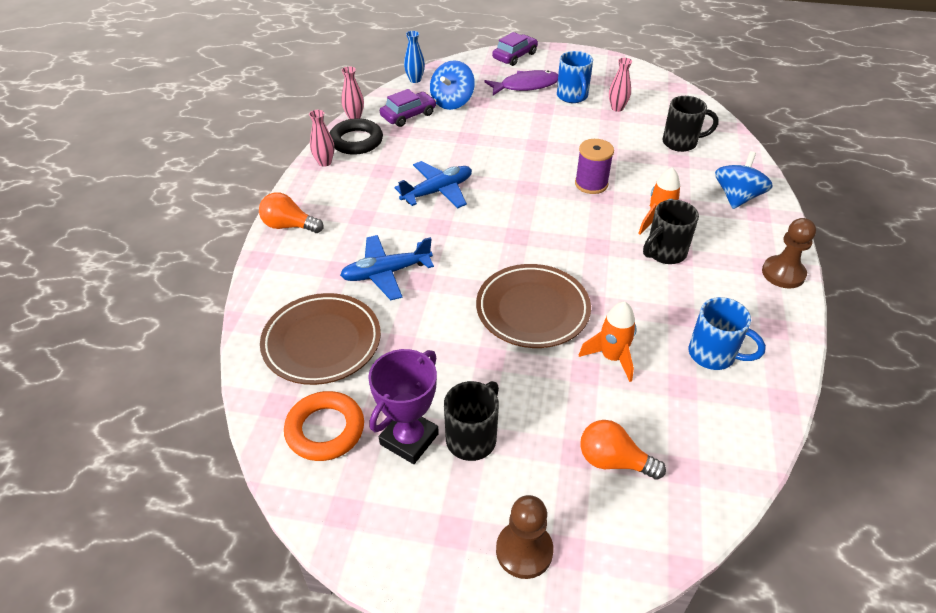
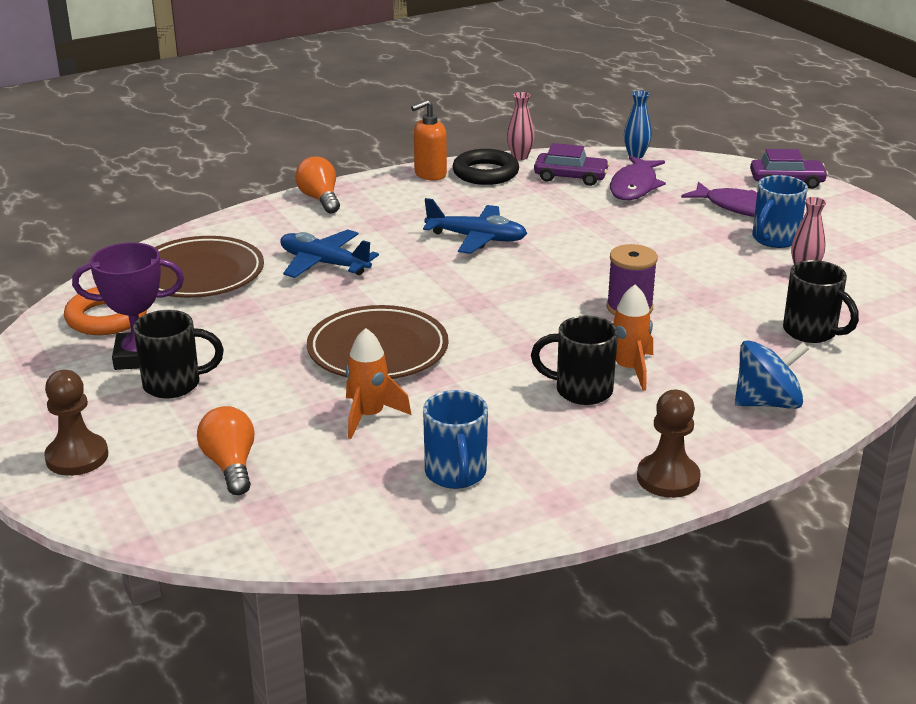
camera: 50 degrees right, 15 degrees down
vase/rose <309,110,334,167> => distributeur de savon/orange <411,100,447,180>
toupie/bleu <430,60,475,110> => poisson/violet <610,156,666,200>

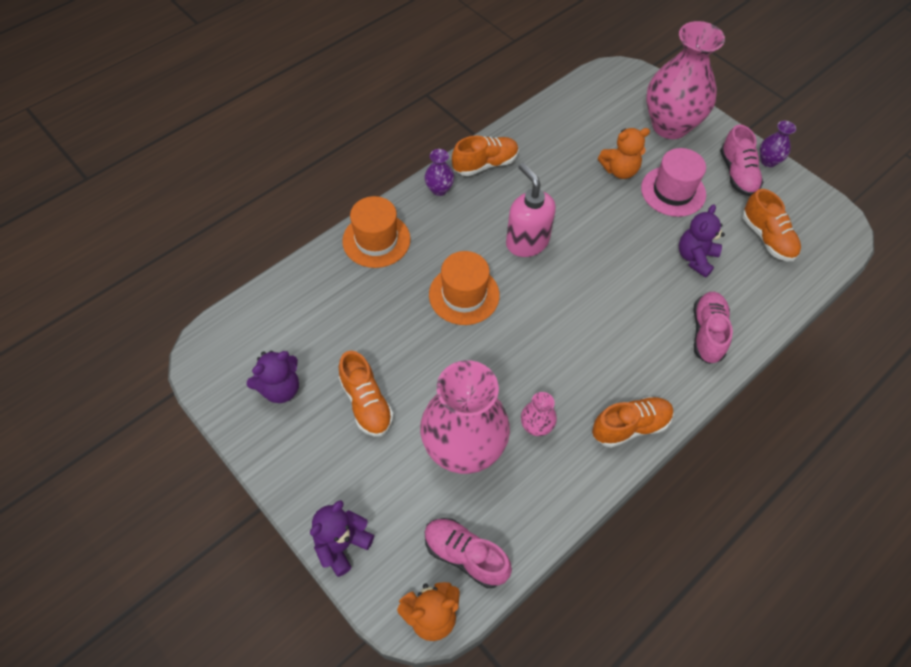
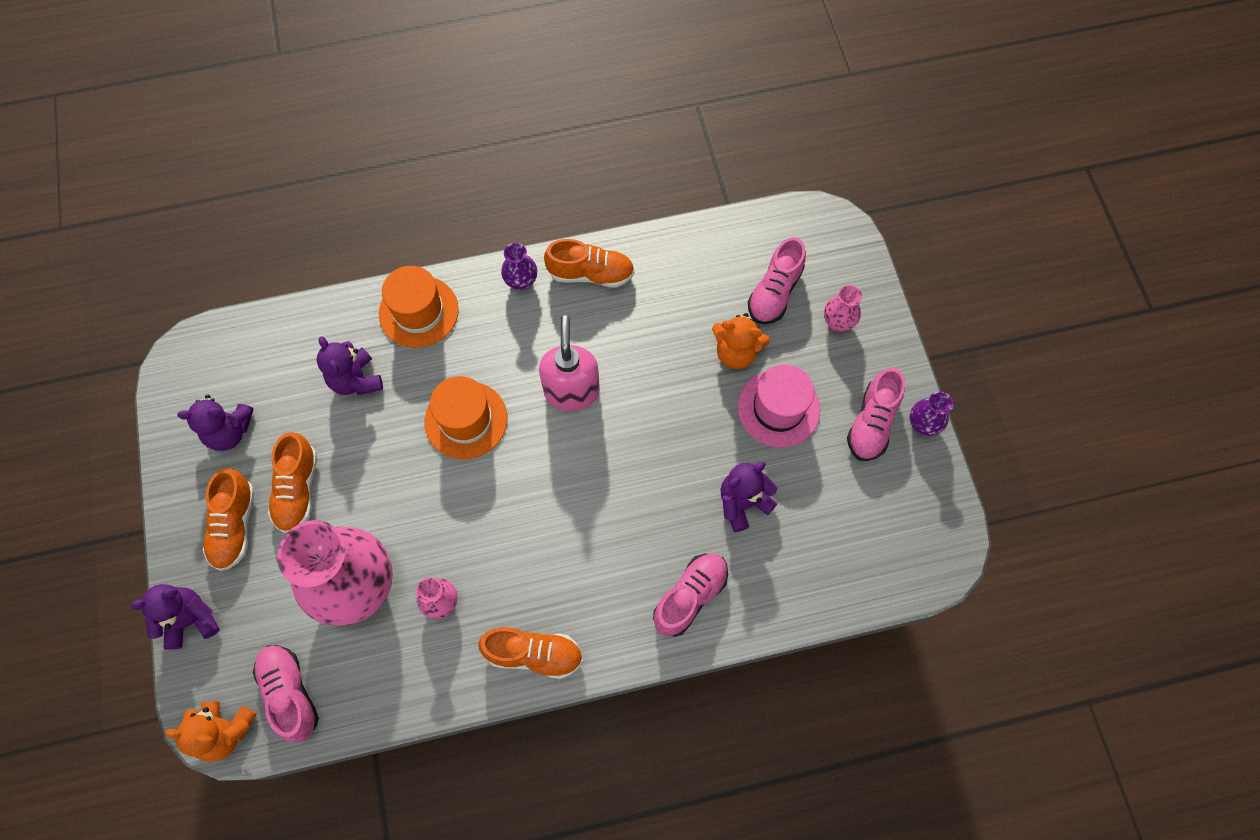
camera: 30 degrees right, 10 degrees up
nothing => ours en peluche/violet <317,336,383,395>
nothing => chaussure/rose <748,237,806,324>
chaussure/orange <743,189,801,261> => chaussure/orange <203,469,255,571>, move
vase/rose <646,21,725,139> => vase/rose <824,285,862,332>, x0.42

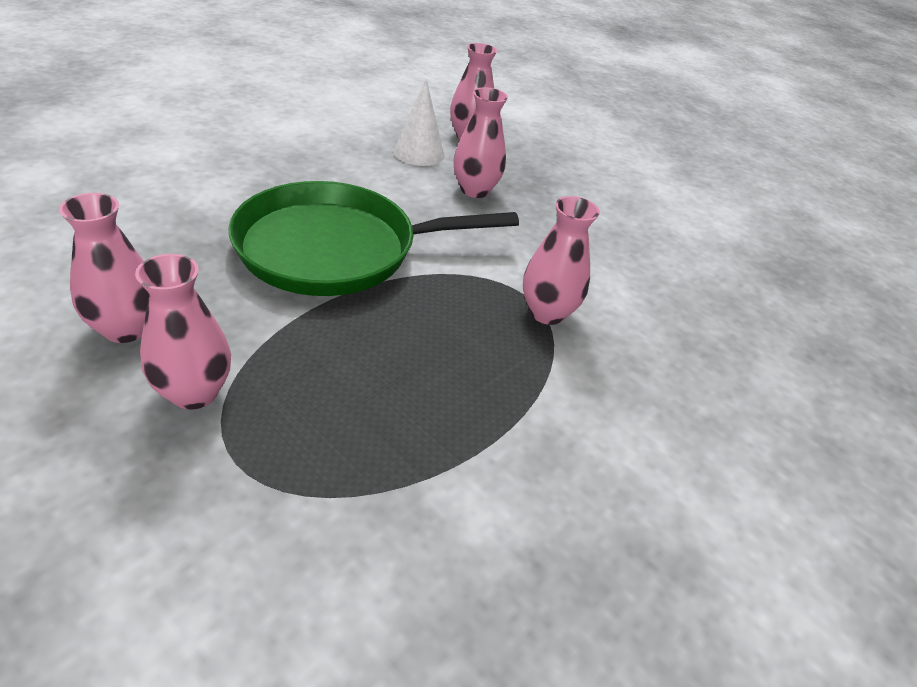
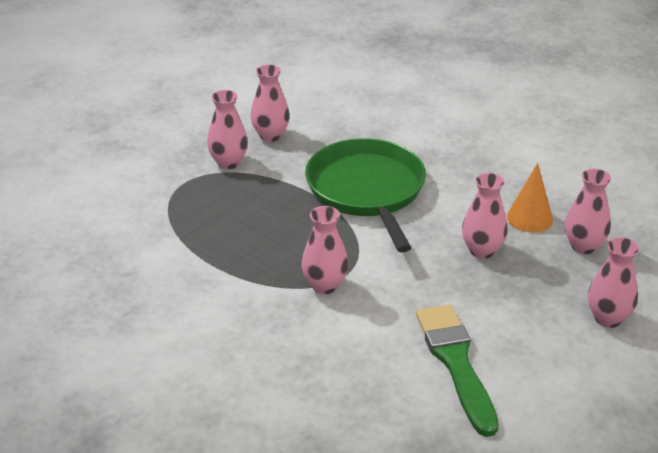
camera: 95 degrees right, 5 degrees down
nothing => pinceau/vert <416,305,499,437>
nothing => vase/rose <588,237,639,328>
cône/blanc <394,79,444,166> => cône/orange <507,163,553,233>

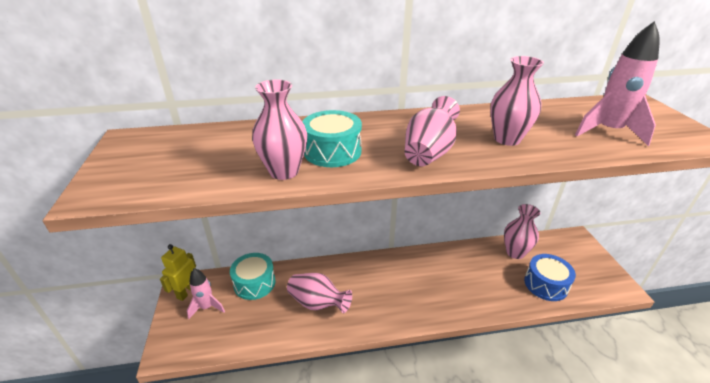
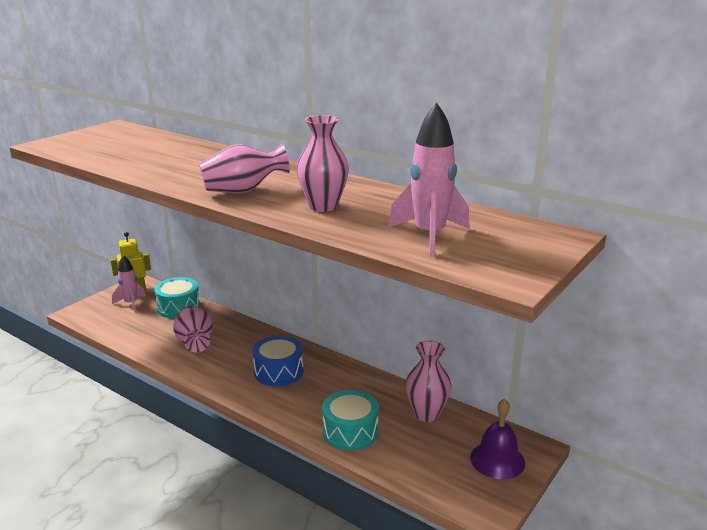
camera: 45 degrees right, 10 degrees down
vase/rose <252,79,307,180> => nothing
nothing => cloche/violet <470,399,525,479>
tambour/turquoise <302,110,362,167> => tambour/turquoise <322,390,379,451>, move
tambour/bleu <524,254,576,301> => tambour/bleu <252,336,304,386>, move

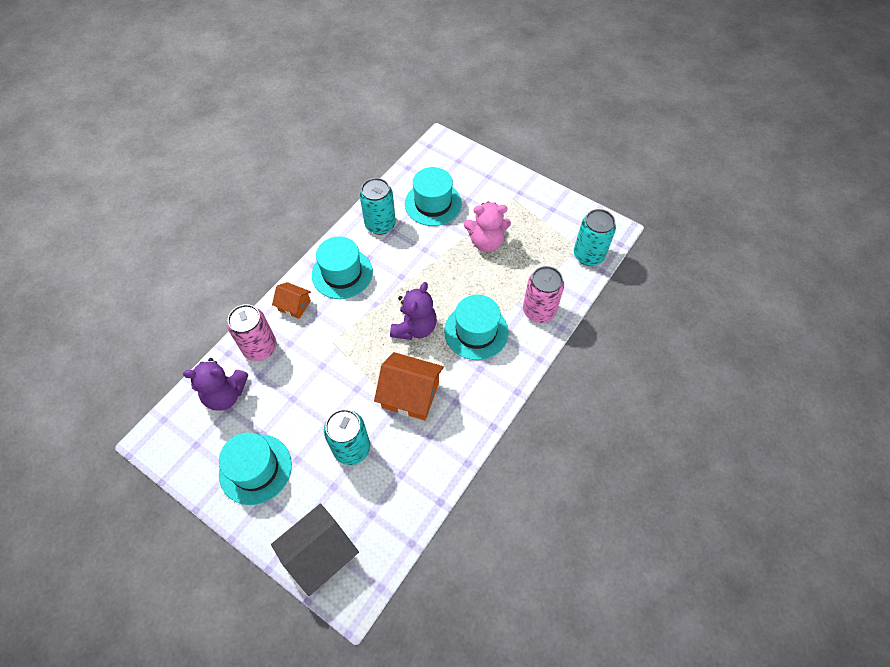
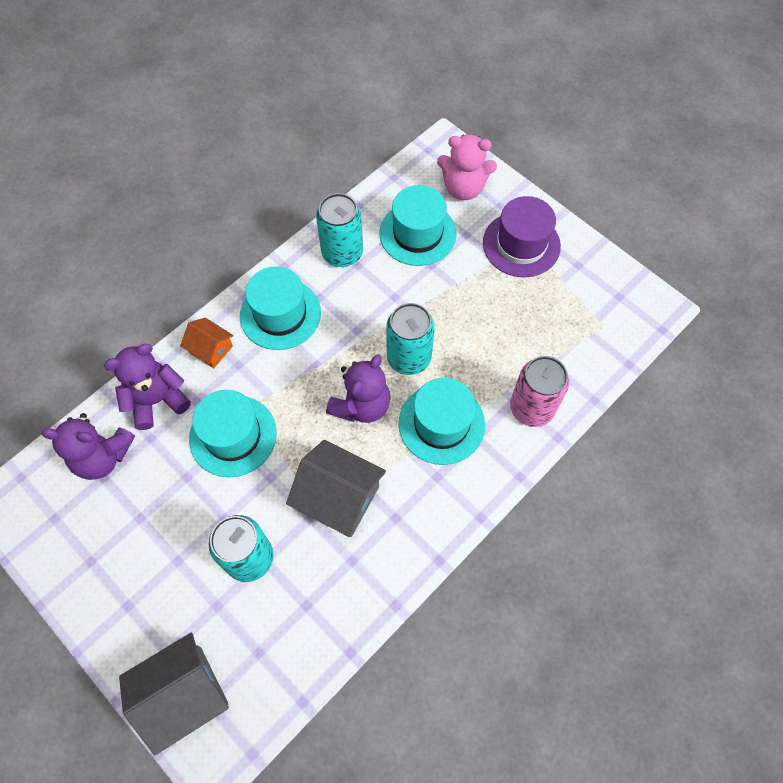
camera: 10 degrees right, 5 degrees up
nothing => chapeau/violet <483,196,561,277>
chapeau/turquoise <219,433,292,505> => chapeau/turquoise <189,390,277,477>, move
ours en peluche/rose <464,202,511,252> => ours en peluche/rose <437,134,497,200>, move
canette/turquoise <574,209,616,266> => canette/turquoise <386,303,435,375>, move
canette/rose <227,304,276,361> => ours en peluche/violet <104,344,191,430>
maison/orange <374,352,444,421> => maison/gris <286,440,386,537>

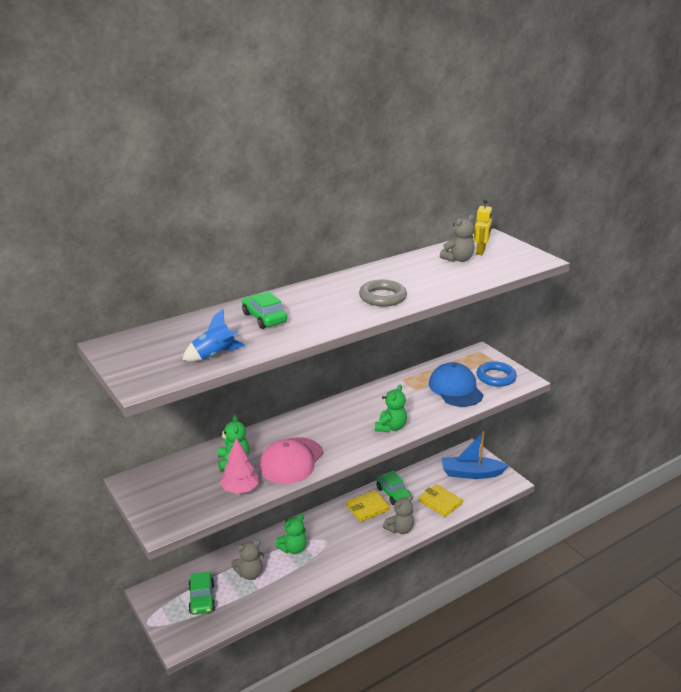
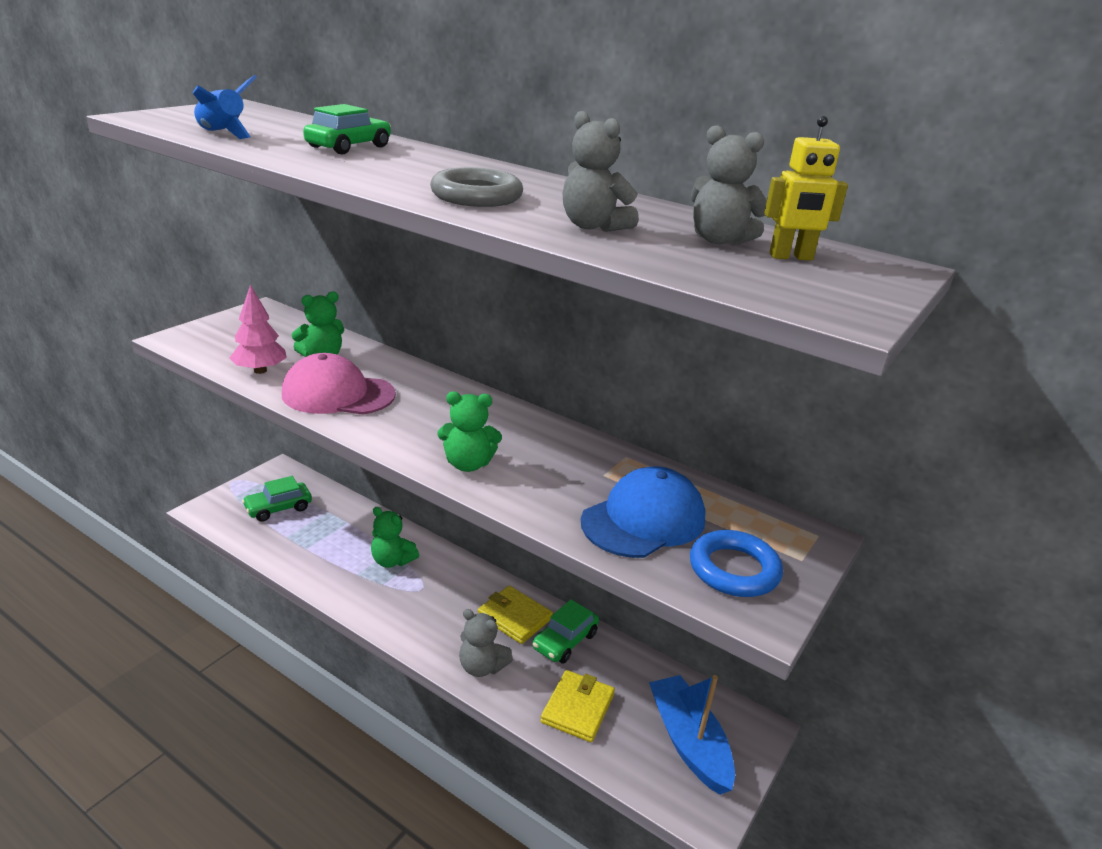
camera: 65 degrees right, 0 degrees up
ours en peluche/gris <231,540,264,580> => ours en peluche/gris <563,111,639,232>, move

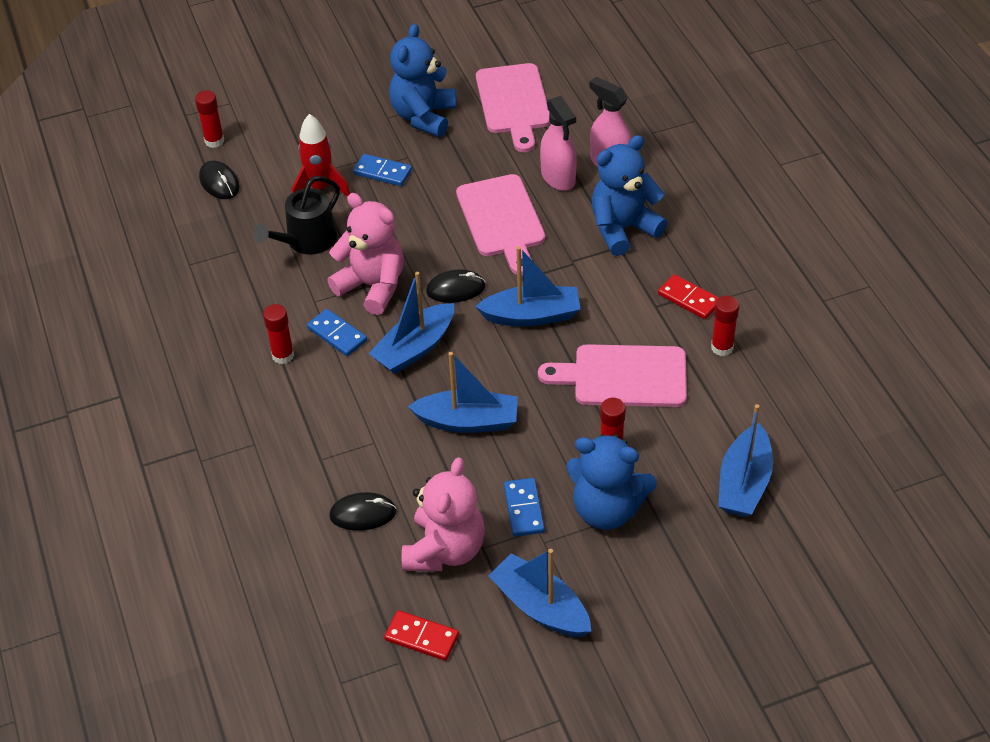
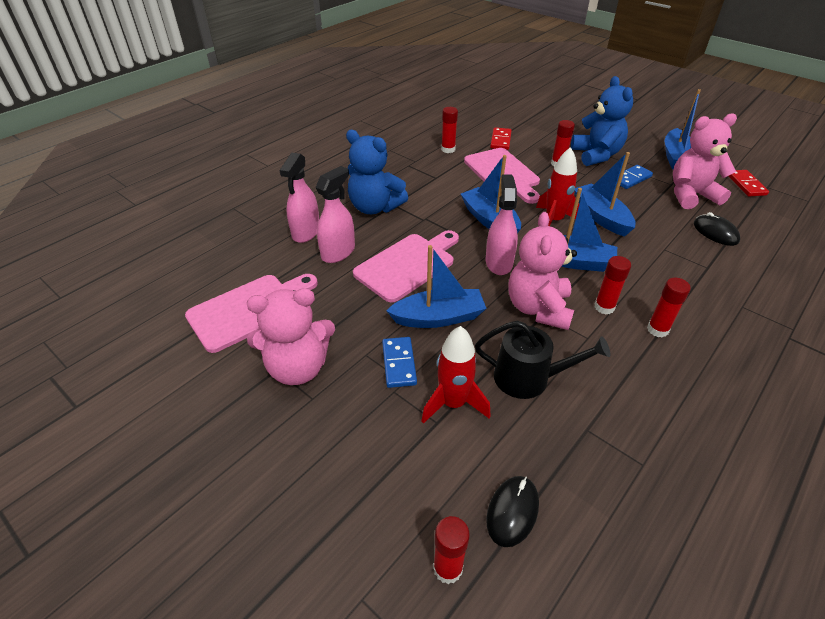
camera: 120 degrees left, 5 degrees down
nothing => fusée/rouge <536,147,579,226>
domino/rouge <658,274,719,319> => domino/rouge <490,127,512,150>, move
bateau/bleu <718,404,773,517> => bateau/bleu <386,245,487,328>, move
domino/bleu <307,309,367,356> => bâton de colle/rouge <594,256,631,315>
souris/noir <426,269,486,303> => vaporisateur/rose <486,174,518,275>
ours en peluche/bleu <389,24,456,137> => ours en peluche/rose <247,288,335,385>

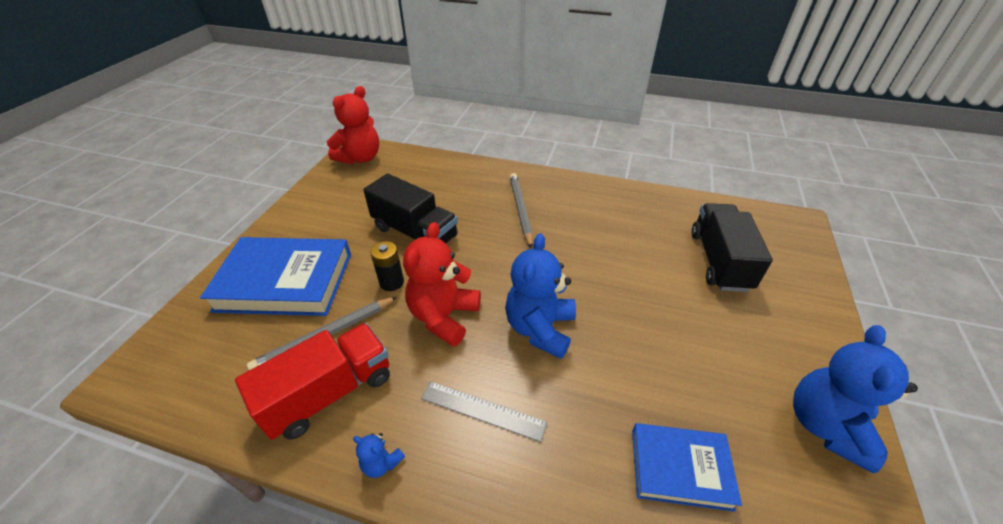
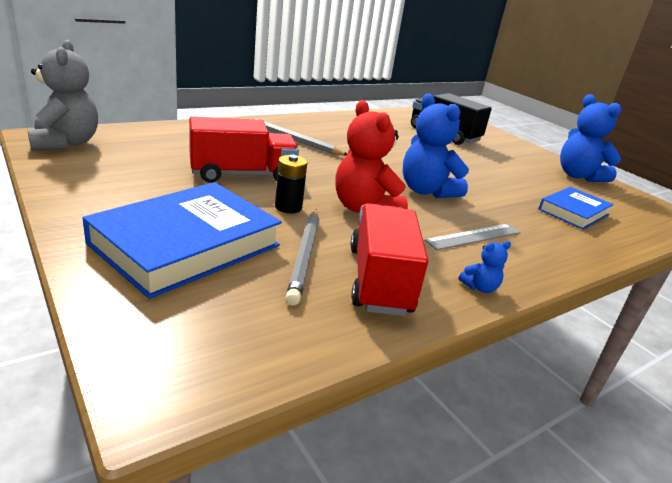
camera: 55 degrees left, 15 degrees down
ours en peluche/rouge <327,86,379,164> => ours en peluche/gris <28,40,98,151>
camion/noir <363,173,458,244> => camion/rouge <189,116,299,183>

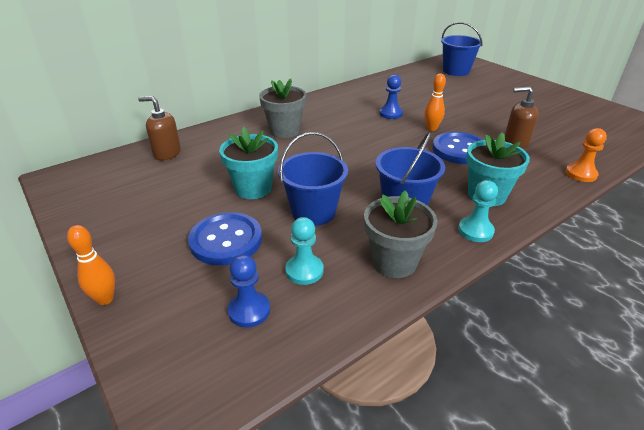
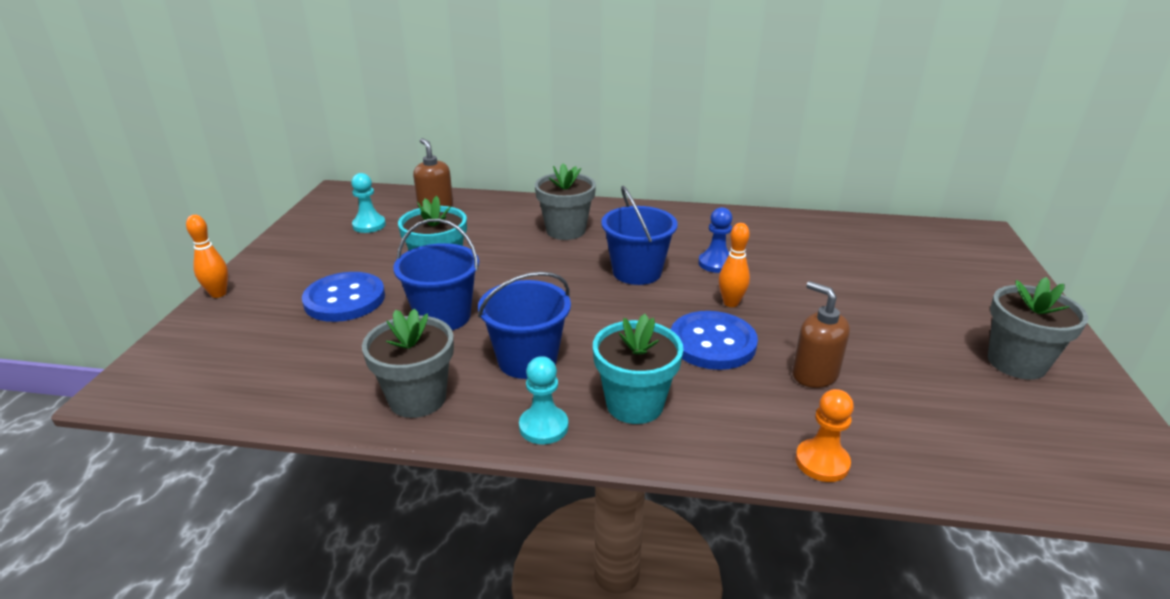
camera: 45 degrees right, 5 degrees down
pion/bleu <228,255,270,328> => nothing
nothing => pot de fleurs/gris <988,277,1088,380>
pion/turquoise <285,217,323,285> => pion/turquoise <351,173,386,233>, move
seau/bleu <441,22,483,76> => seau/bleu <601,186,678,285>, move

